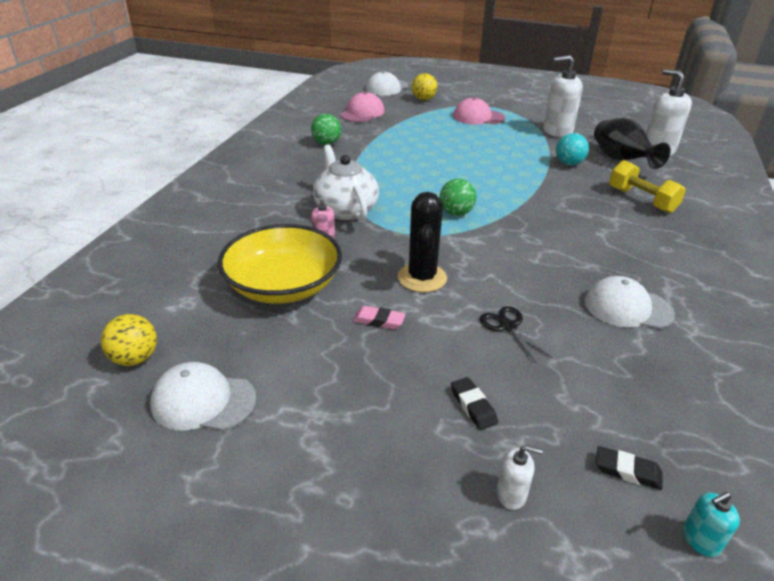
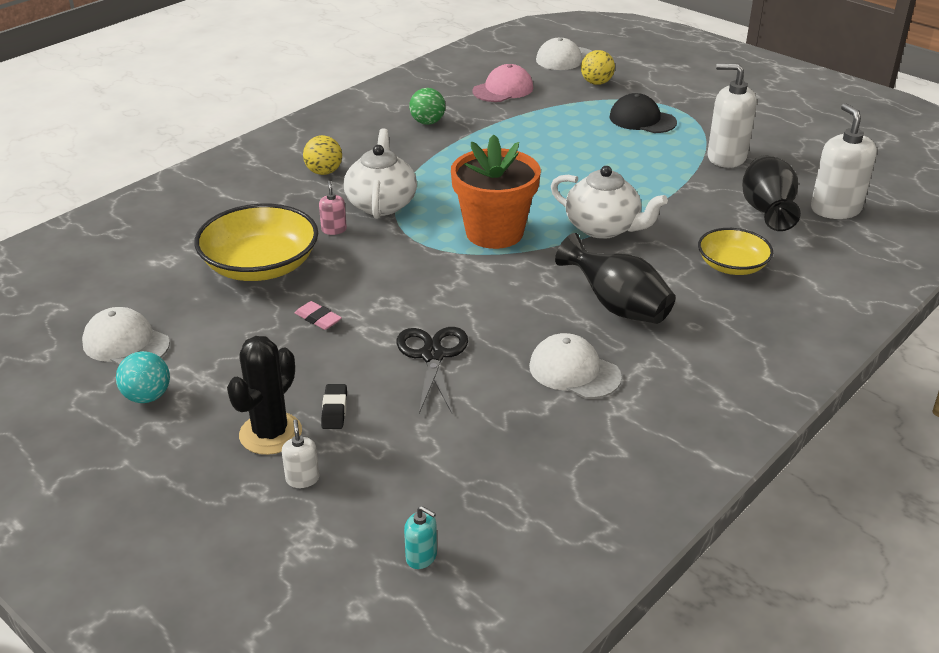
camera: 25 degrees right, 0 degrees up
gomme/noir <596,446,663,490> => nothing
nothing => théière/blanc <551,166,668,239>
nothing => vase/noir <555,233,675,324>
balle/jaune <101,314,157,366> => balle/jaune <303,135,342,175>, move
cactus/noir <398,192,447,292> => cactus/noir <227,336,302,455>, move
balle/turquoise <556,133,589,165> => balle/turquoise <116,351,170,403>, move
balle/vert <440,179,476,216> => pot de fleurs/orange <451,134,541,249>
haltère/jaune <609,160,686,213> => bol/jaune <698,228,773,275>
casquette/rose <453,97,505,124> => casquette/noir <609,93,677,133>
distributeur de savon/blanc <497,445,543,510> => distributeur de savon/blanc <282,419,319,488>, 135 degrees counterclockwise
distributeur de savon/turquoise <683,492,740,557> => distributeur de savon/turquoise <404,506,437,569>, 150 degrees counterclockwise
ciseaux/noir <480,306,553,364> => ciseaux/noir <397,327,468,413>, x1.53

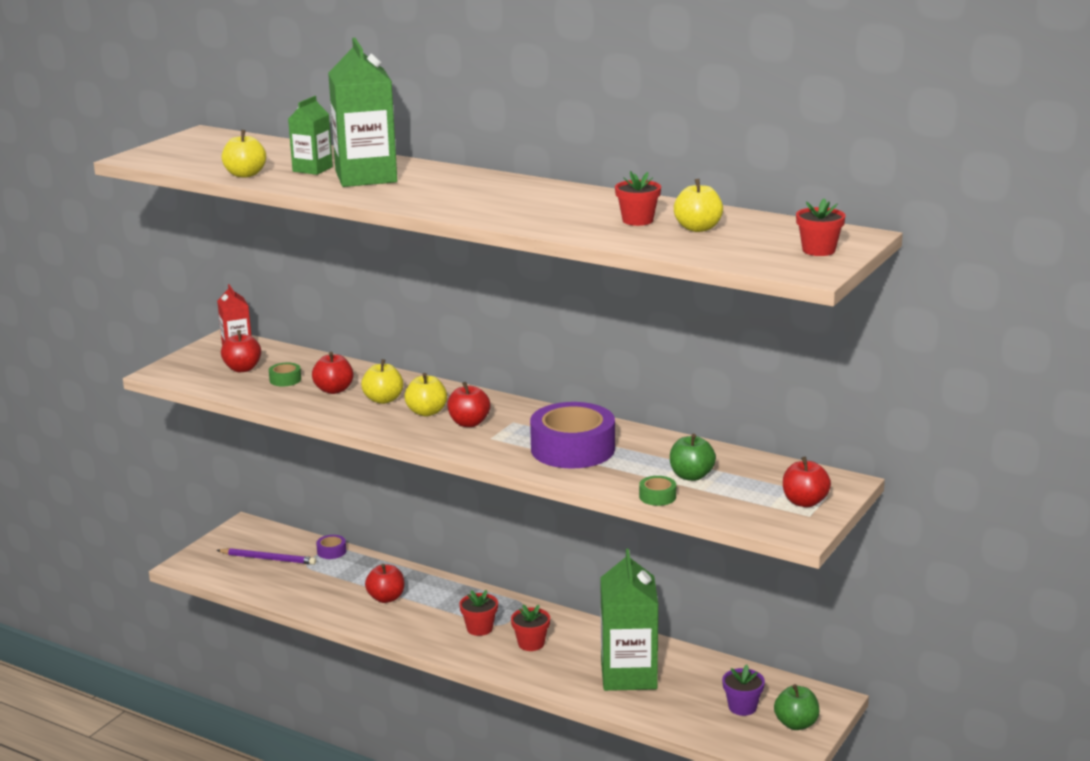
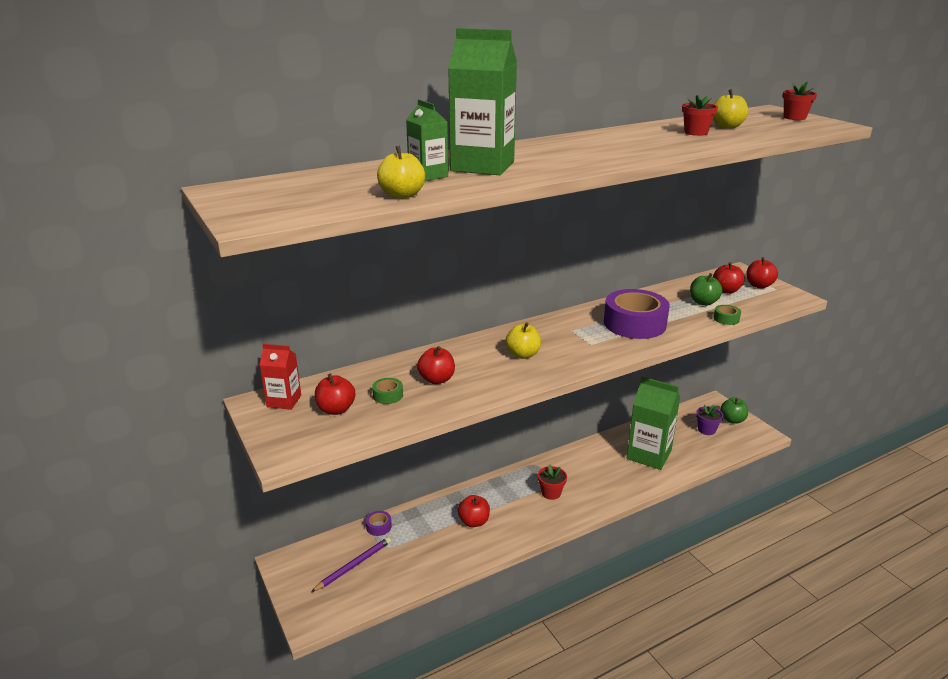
camera: 60 degrees left, 5 degrees up
pomme/jaune <361,359,403,404> => nothing
pot de fleurs/rouge <511,605,550,651> => nothing
pomme/rouge <447,382,490,427> => pomme/rouge <713,262,745,294>, move

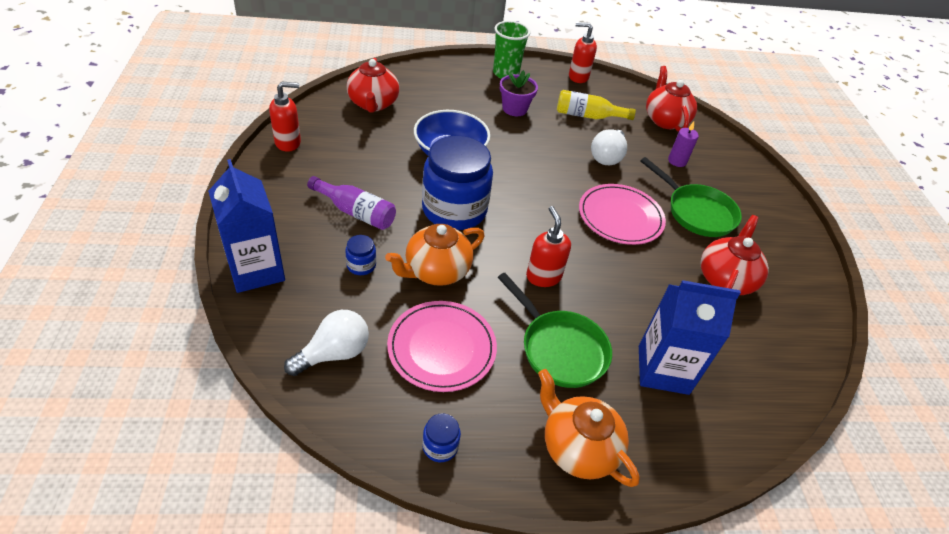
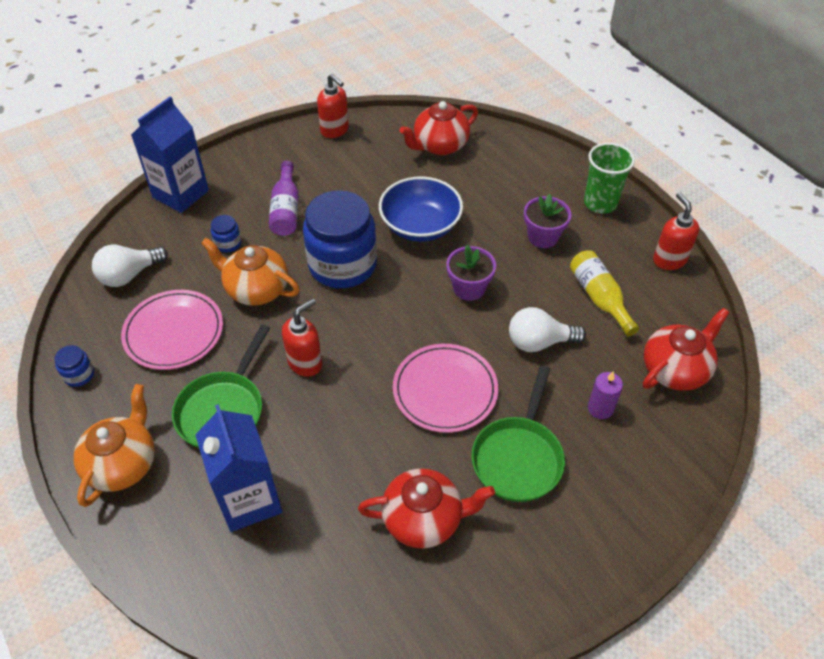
camera: 65 degrees right, 5 degrees up
nothing => pot de fleurs/violet <446,245,496,301>
ampoule/blanc <284,310,369,376> => ampoule/blanc <92,245,168,287>, 120 degrees clockwise

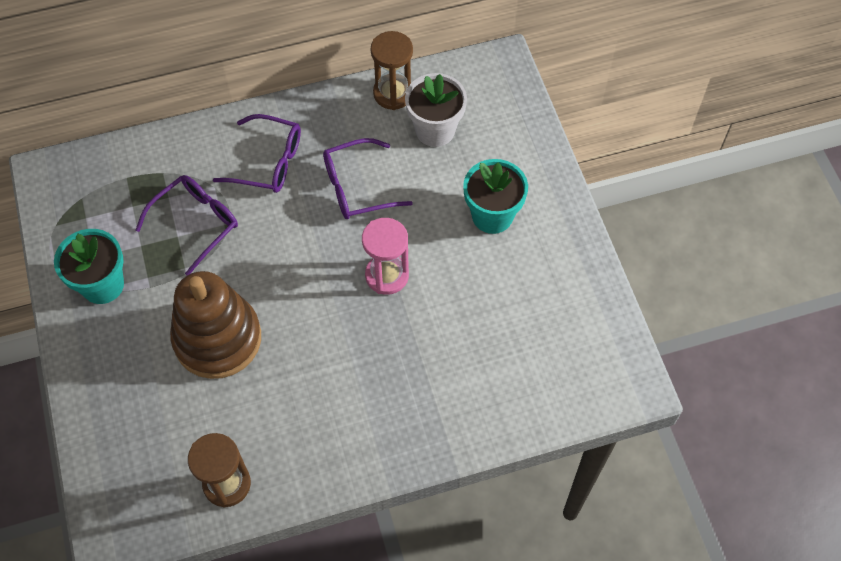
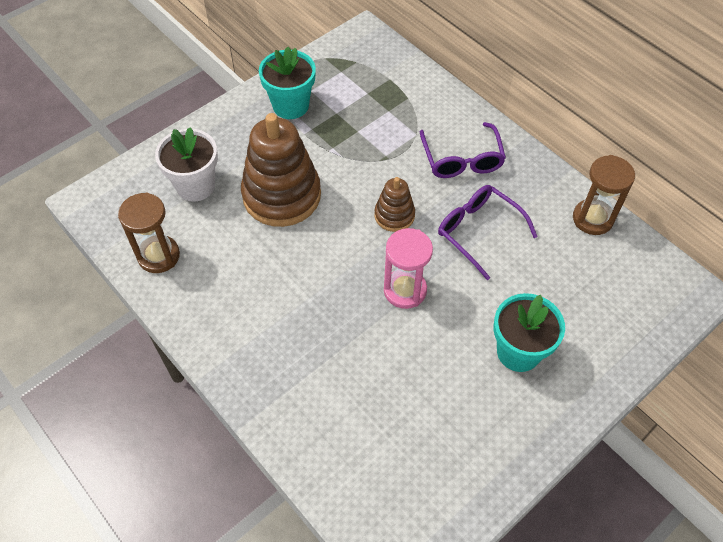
camera: 65 degrees right, 5 degrees down
lunettes/violet <135,175,238,275> => nothing
nothing => jouet à empiler/marron <375,177,415,232>
pot de fleurs/blanc <405,73,467,147> => pot de fleurs/blanc <155,127,218,202>, move

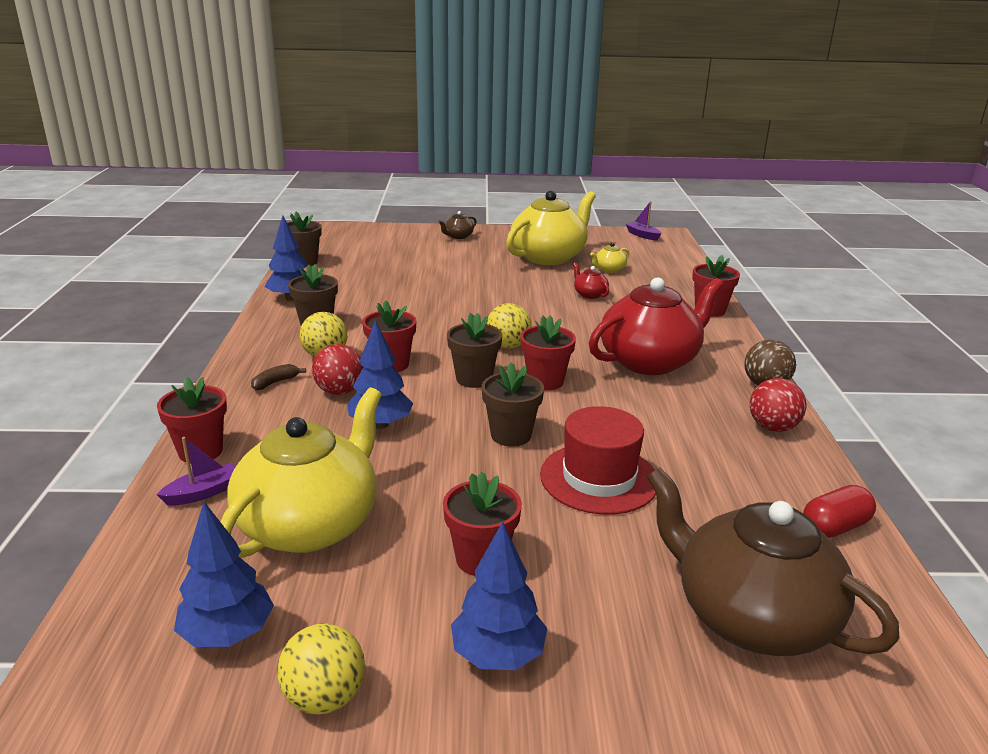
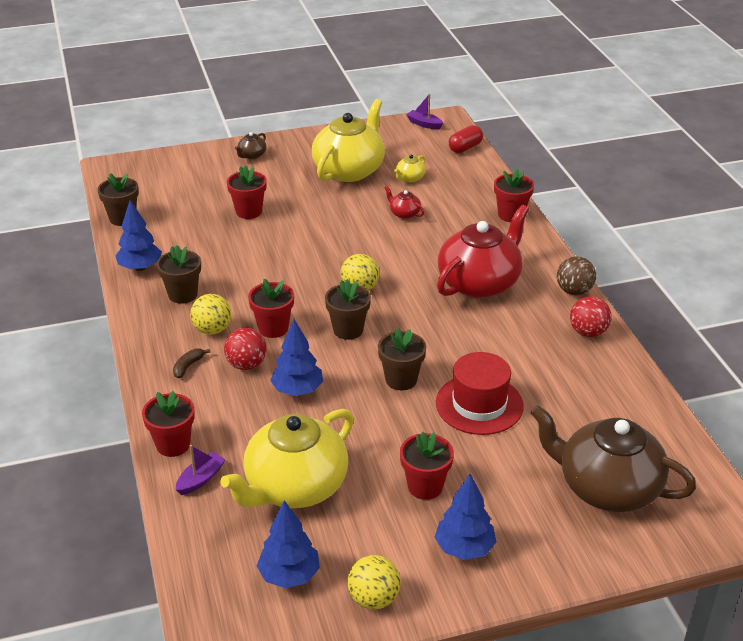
camera: 15 degrees left, 10 degrees up
pot de fleurs/rouge <520,315,576,391> => pot de fleurs/rouge <227,165,267,219>, move
gélule/rouge <803,485,876,538> => gélule/rouge <449,125,483,153>, move
théière/jaune <220,387,382,558> => théière/jaune <220,409,354,508>, 150 degrees counterclockwise

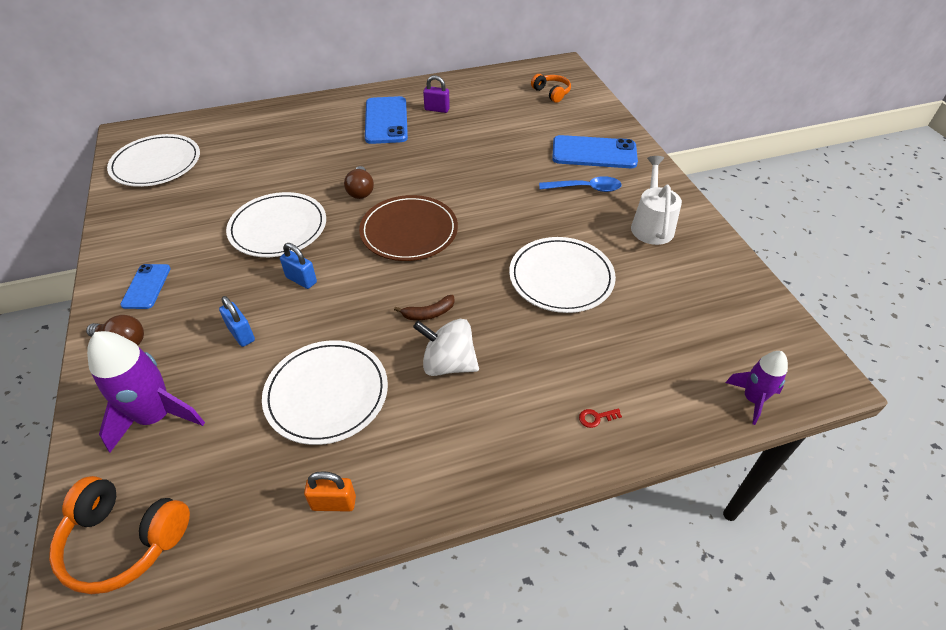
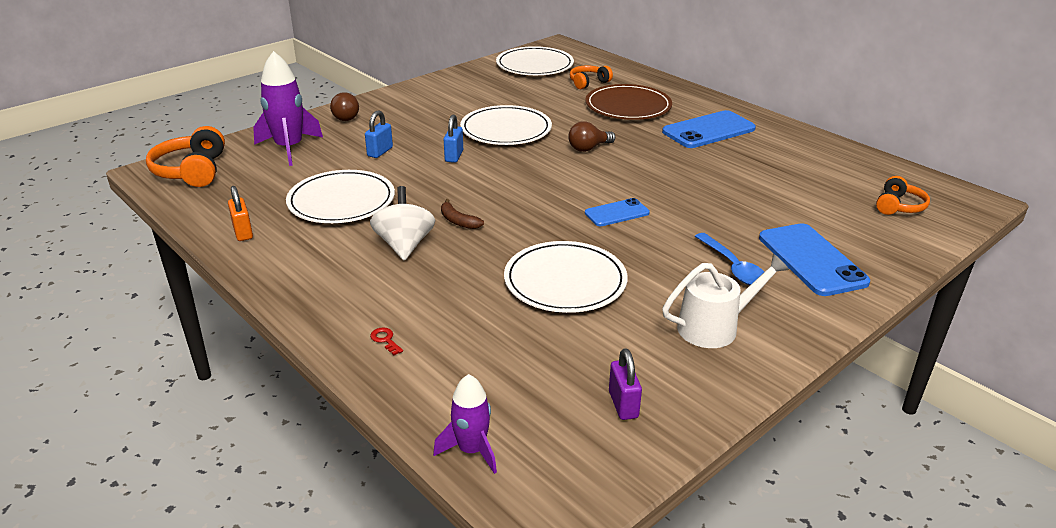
camera: 65 degrees right, 15 degrees down
nothing => casque audio/orange <570,65,613,89>
téléphone/bleu <120,264,171,309> => téléphone/bleu <585,198,650,227>, move
assiette/marron <359,195,458,261> => assiette/marron <585,84,672,120>, move
cadenas/violet <423,75,450,113> => cadenas/violet <609,348,642,420>, move

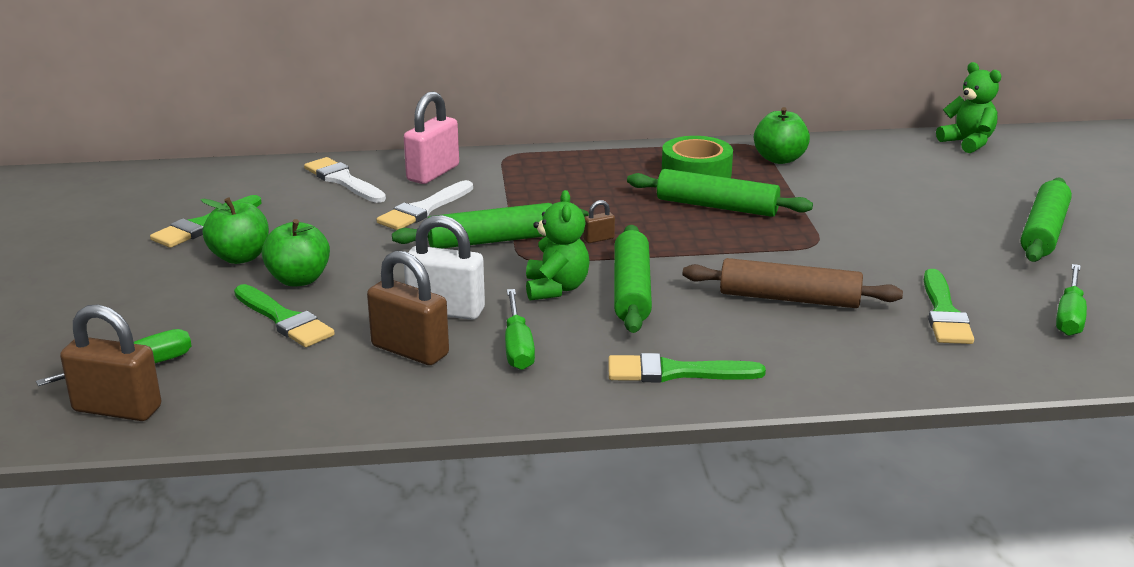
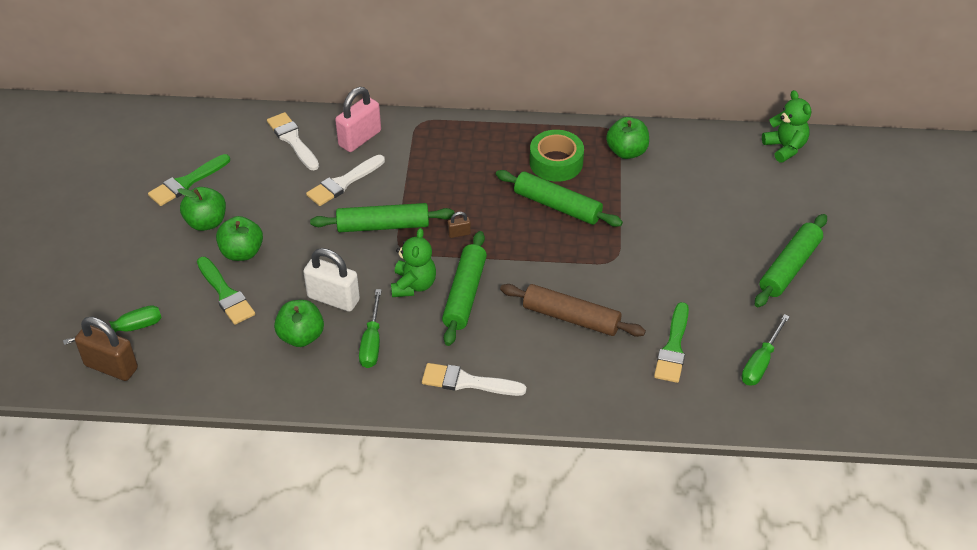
camera: 10 degrees right, 20 degrees up
cadenas/marron <367,251,449,365> => pomme/vert <274,300,324,347>
pinceau/vert <608,353,766,382> => pinceau/blanc <422,363,526,396>

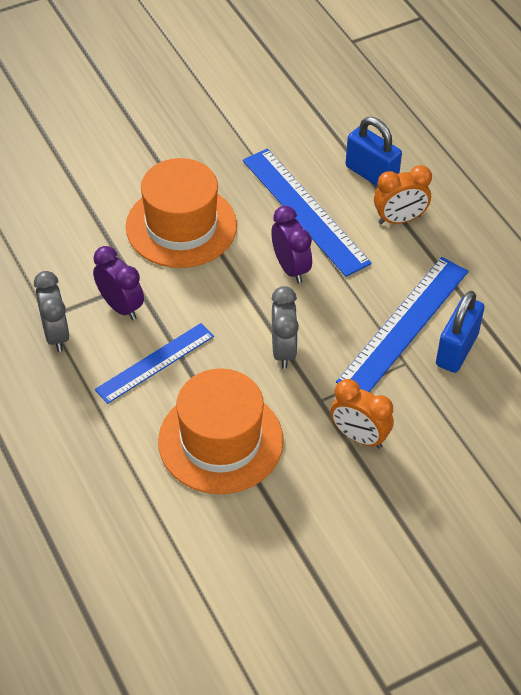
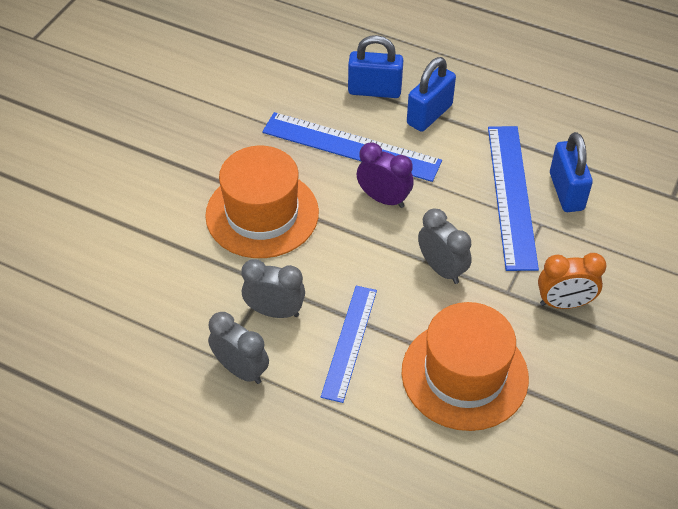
camera: 35 degrees left, 0 degrees up
réveil/orange <374,165,432,224> => cadenas/bleu <407,57,456,132>
réveil/violet <93,246,144,320> => réveil/gris <241,259,305,318>

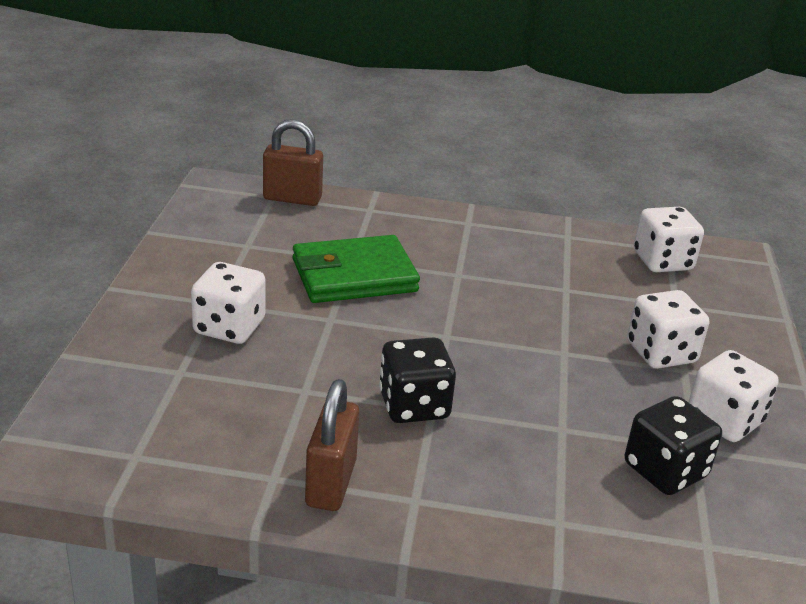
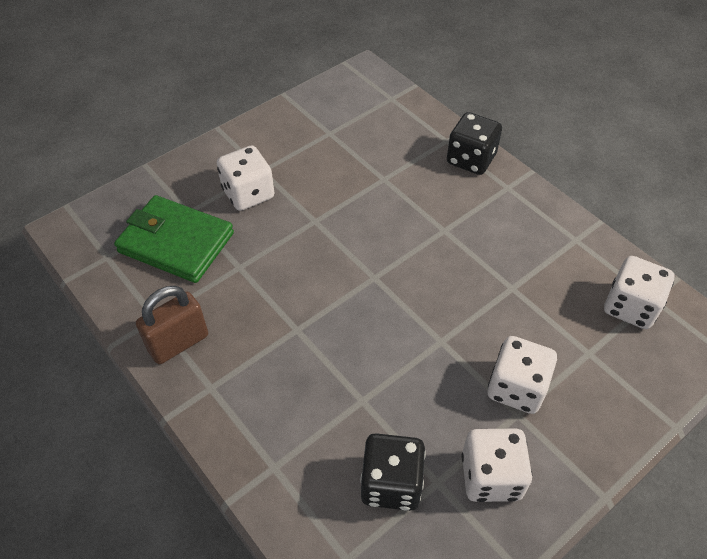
camera: 45 degrees right, 20 degrees up
cadenas/marron <263,119,323,206> => nothing
portefeuille/vert <292,235,420,303> => portefeuille/vert <114,195,234,283>, move
dé/noir <379,337,456,423> => dé/noir <447,112,502,175>, move

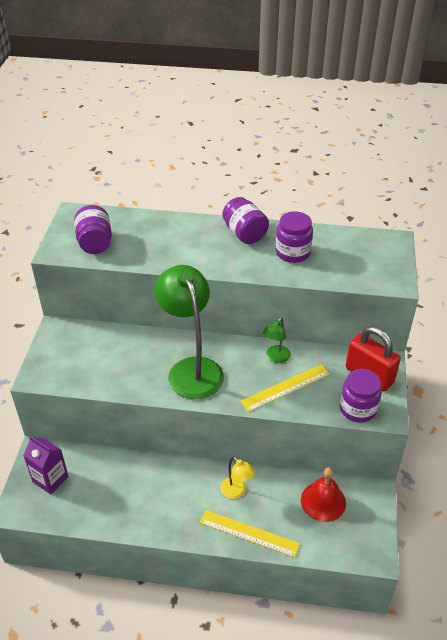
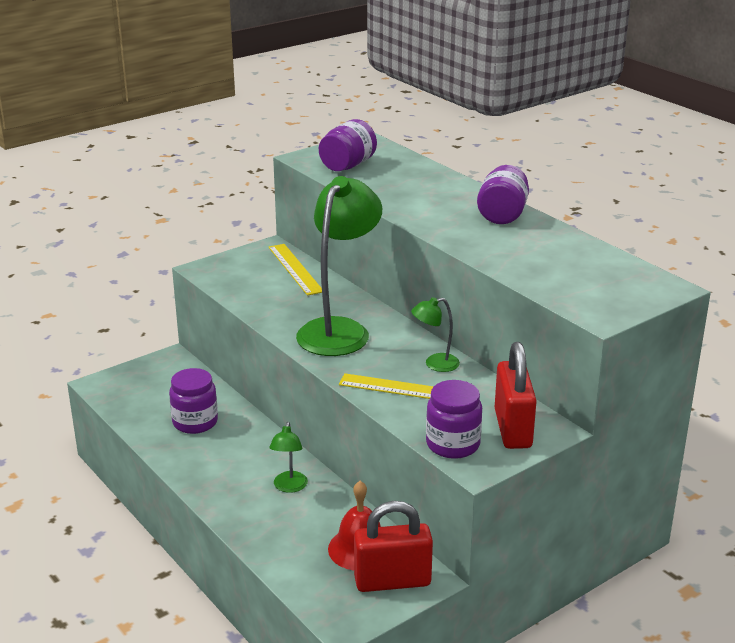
camera: 45 degrees right, 15 degrees down
brique de lait/violet <23,436,69,495> => nothing
nothing => cadenas/rouge <354,501,433,592>
règle/jaune <200,510,300,557> => règle/jaune <269,244,322,296>, move
bocal/violet <276,211,313,263> => bocal/violet <169,368,218,434>, move
lampe/jaune <221,456,255,499> => lampe/vert <269,422,308,493>

